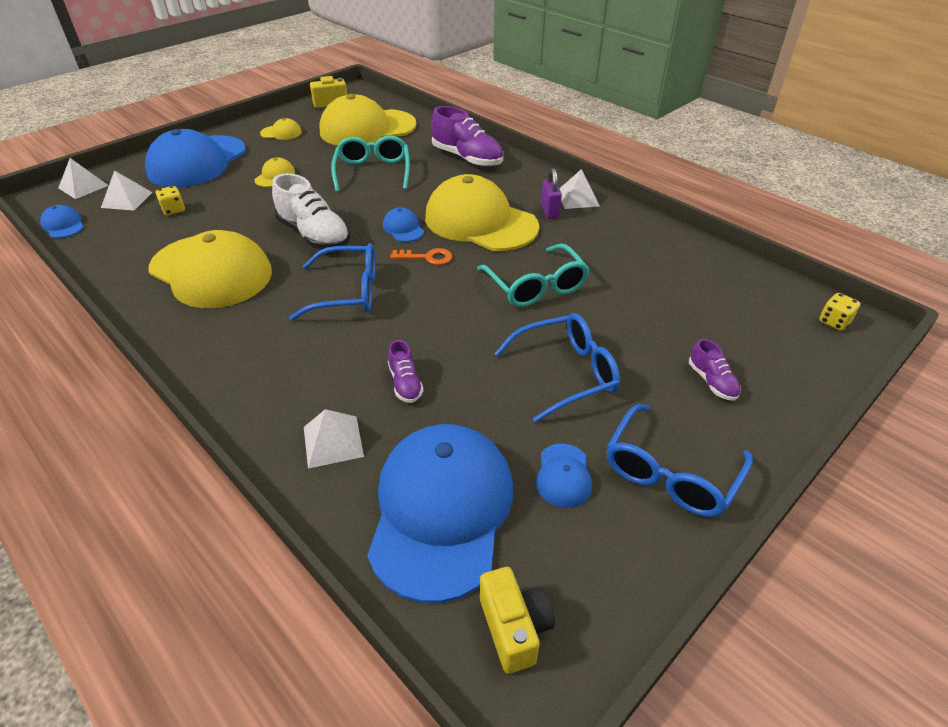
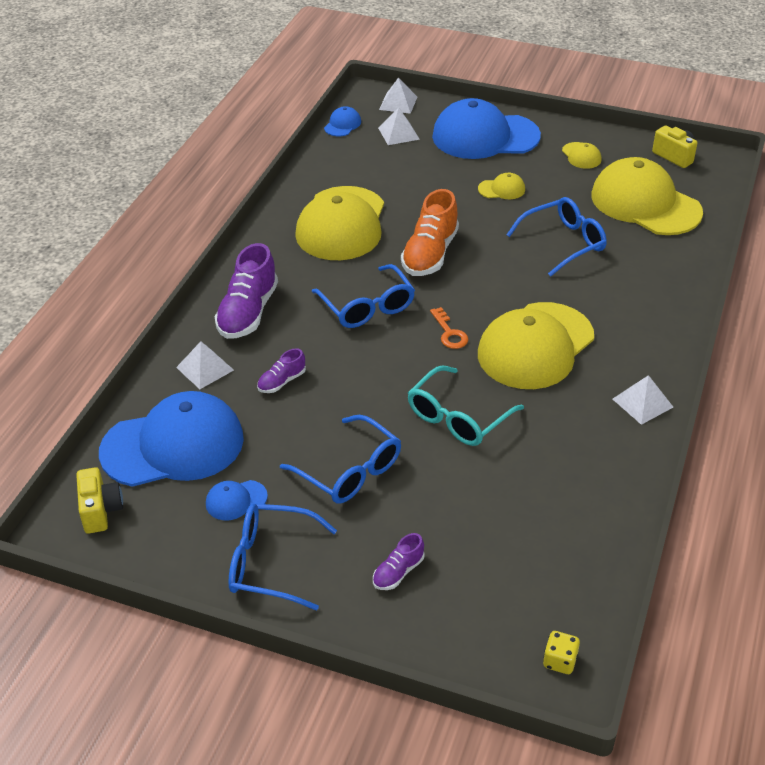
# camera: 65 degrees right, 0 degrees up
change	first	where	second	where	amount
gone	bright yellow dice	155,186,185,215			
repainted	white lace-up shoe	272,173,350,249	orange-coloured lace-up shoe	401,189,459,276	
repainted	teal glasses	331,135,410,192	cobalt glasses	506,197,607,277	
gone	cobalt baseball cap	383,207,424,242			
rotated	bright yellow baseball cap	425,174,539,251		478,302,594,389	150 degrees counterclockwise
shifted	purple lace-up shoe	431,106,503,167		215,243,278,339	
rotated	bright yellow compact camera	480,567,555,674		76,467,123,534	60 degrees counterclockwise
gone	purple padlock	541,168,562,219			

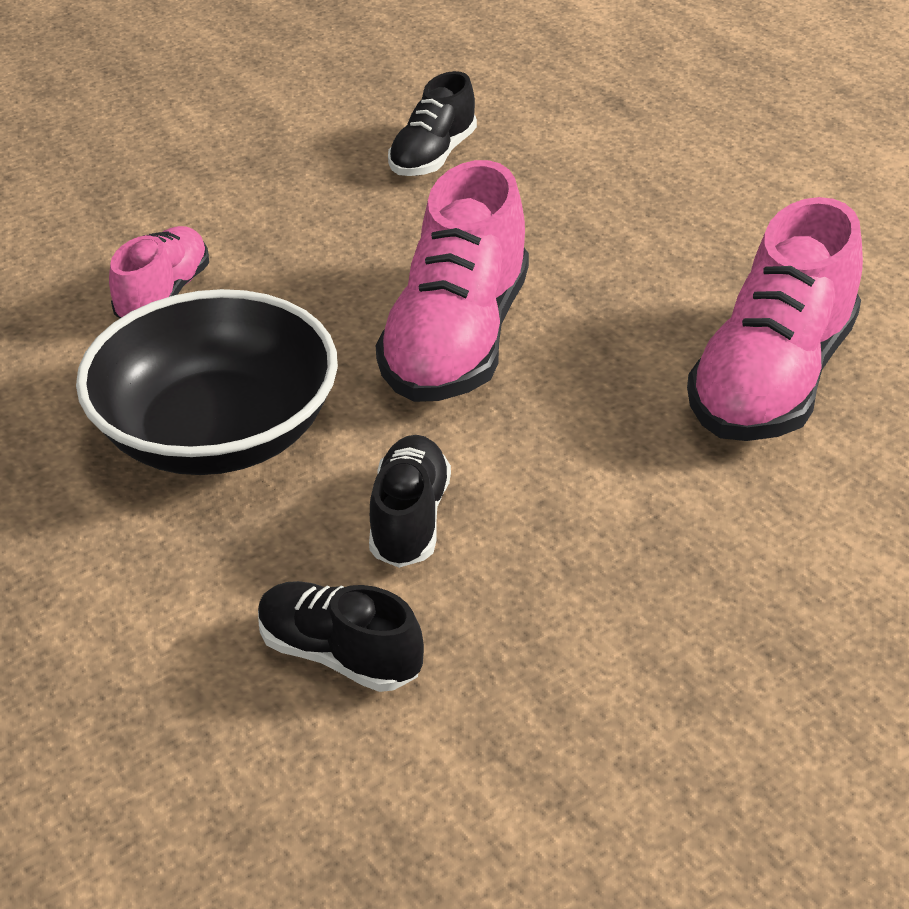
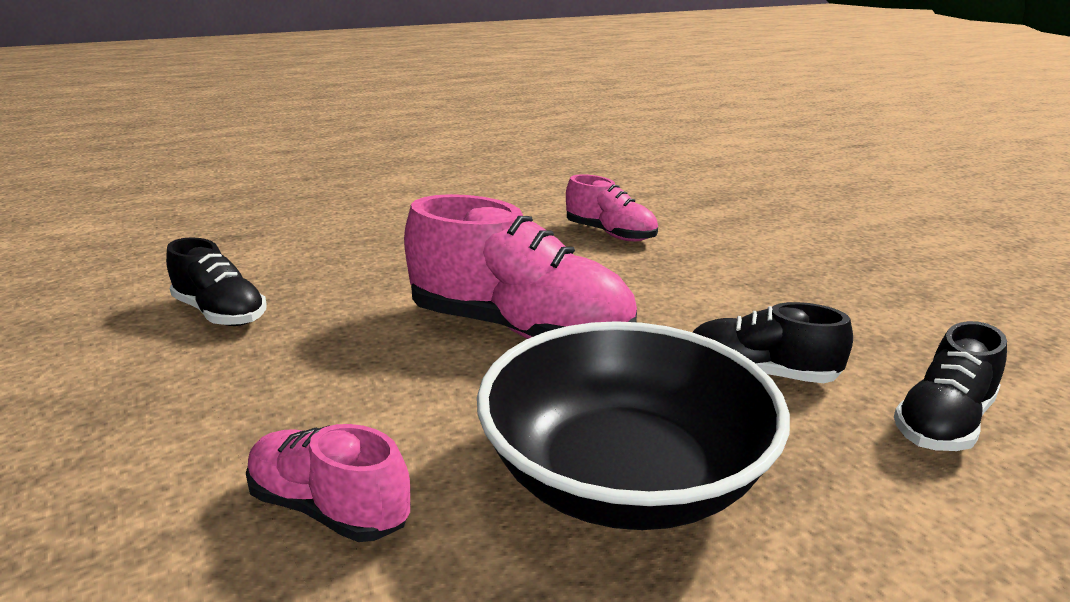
# camera: 80 degrees left, 15 degrees down
change	first	where	second	where	amount
scaled	rose-pink lace-up shoe	687,197,863,441		566,174,658,241	x0.56

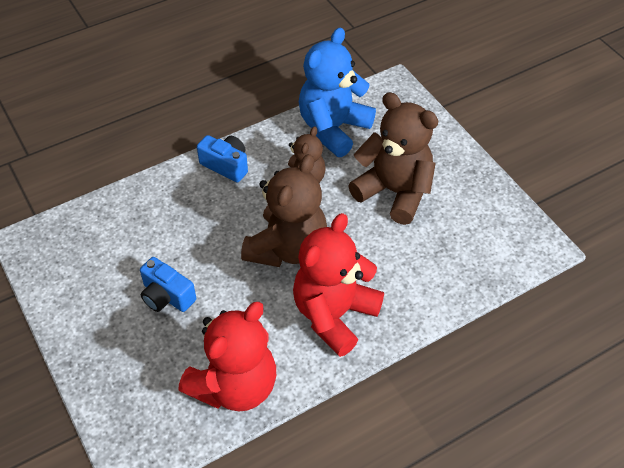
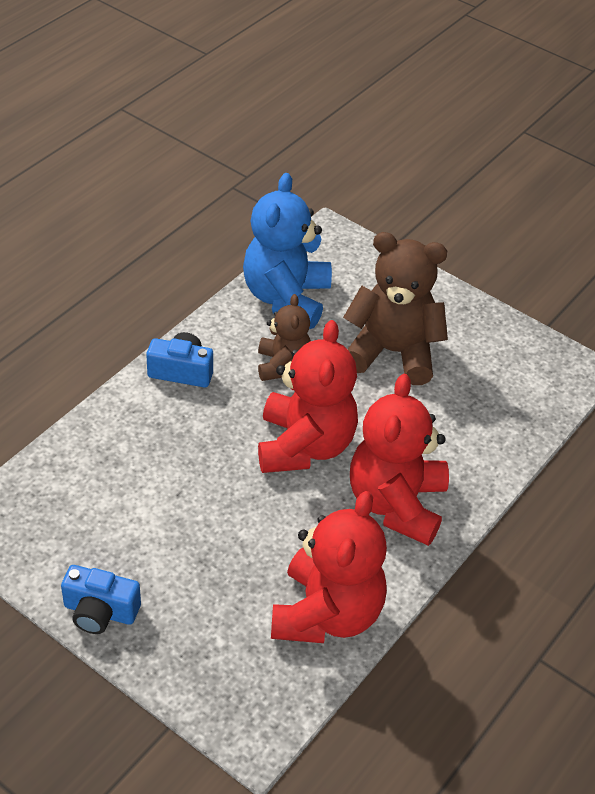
# camera: 25 degrees left, 5 degrees down
change	first	where	second	where	amount
shifted	cobalt compact camera	140,257,196,312		61,565,141,634	
repainted	dark brown teddy	241,154,327,267	red teddy	258,320,358,473	

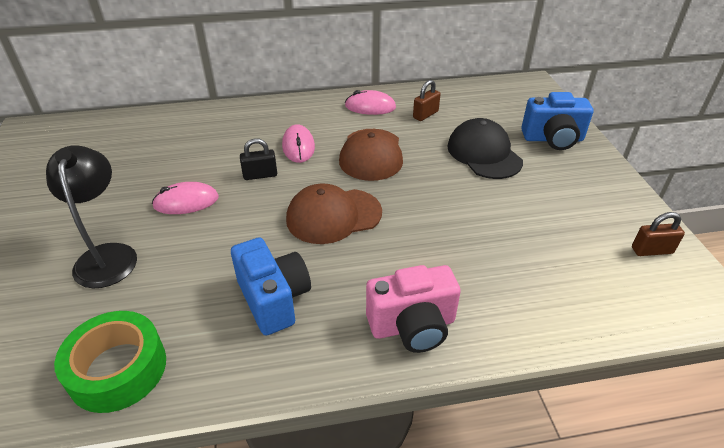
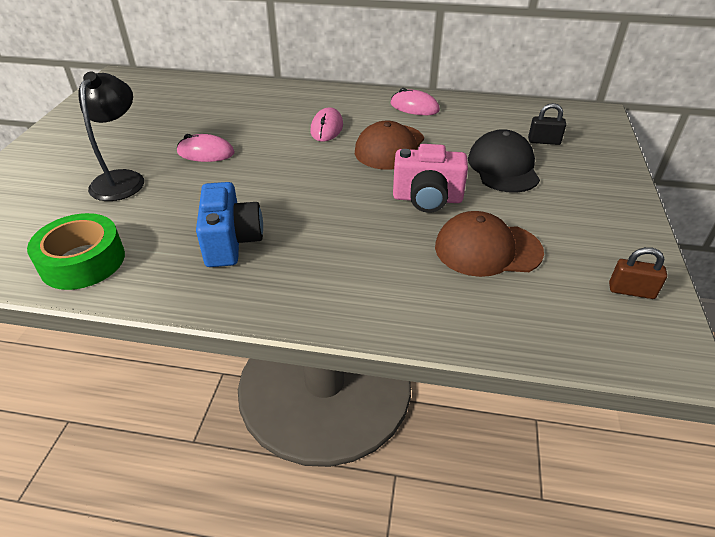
# camera: 20 degrees right, 0 degrees up
change	first	where	second	where	amount
shifted	jet-black padlock	240,138,277,180		528,103,566,145	
shifted	dark brown baseball cap	286,183,382,244		435,211,544,277	
shifted	rose-pink compact camera	366,265,461,353		393,144,468,213	
gone	dark brown padlock	413,80,440,121			
gone	cobalt compact camera	521,92,593,150			

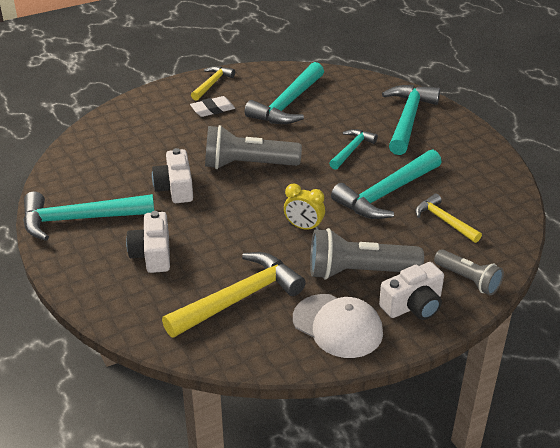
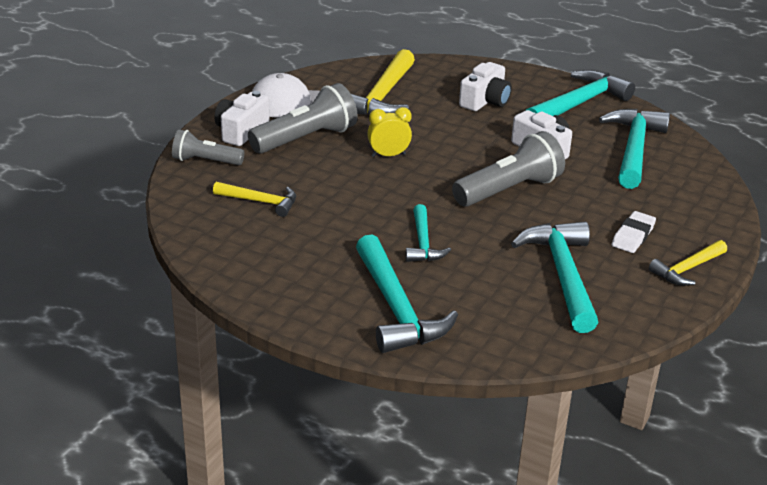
# camera: 145 degrees right, 5 degrees down
change	first	where	second	where	amount
rotated	white compact camera	126,211,170,273		459,62,512,111	75 degrees clockwise
rotated	bright yellow hammer	191,66,235,101		649,240,727,286	60 degrees clockwise
shifted	teal hammer	331,149,441,219		599,109,670,189	

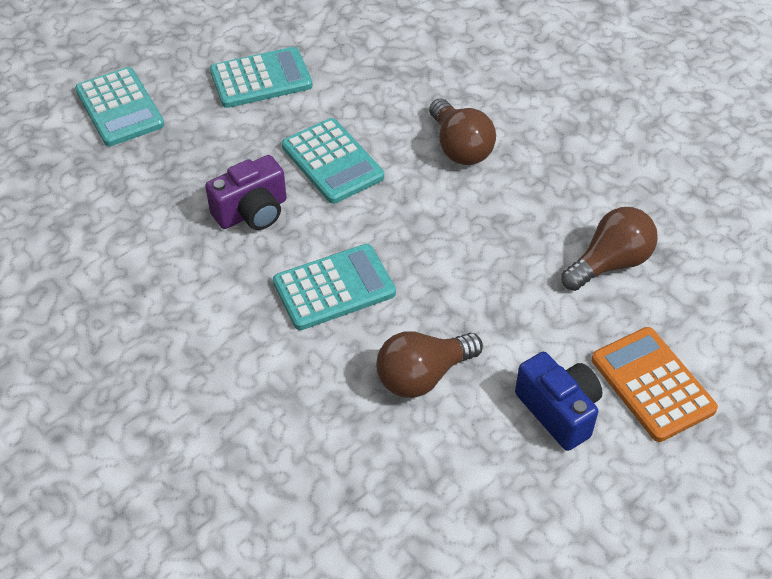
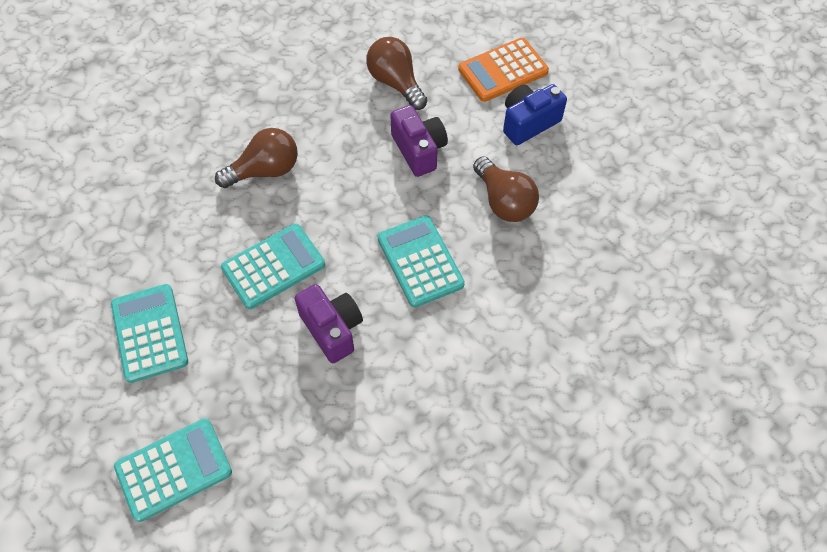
# camera: 90 degrees left, 10 degrees up
change	first	where	second	where	amount
new			purple compact camera	390,105,448,177	

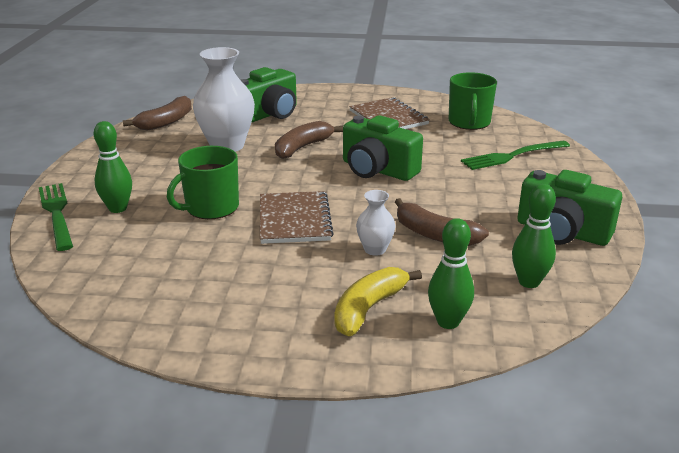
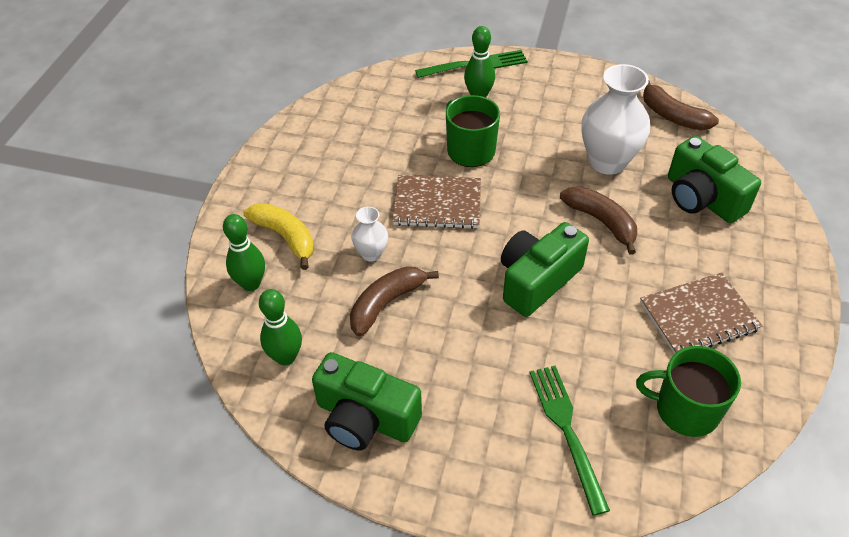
# camera: 100 degrees right, 20 degrees up
change	first	where	second	where	amount
rotated	emerald compact camera	517,170,622,246		312,352,422,451	105 degrees counterclockwise

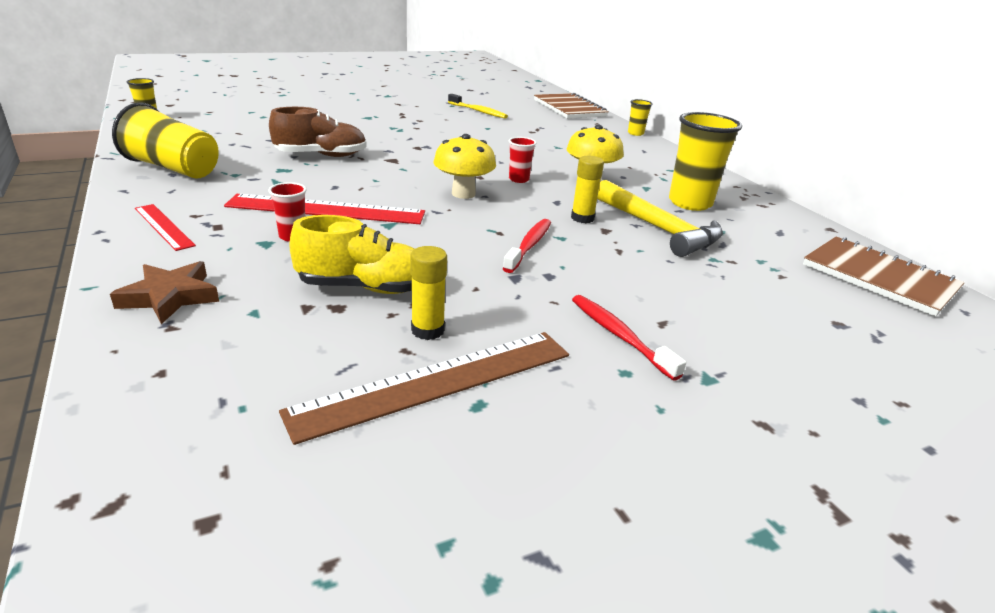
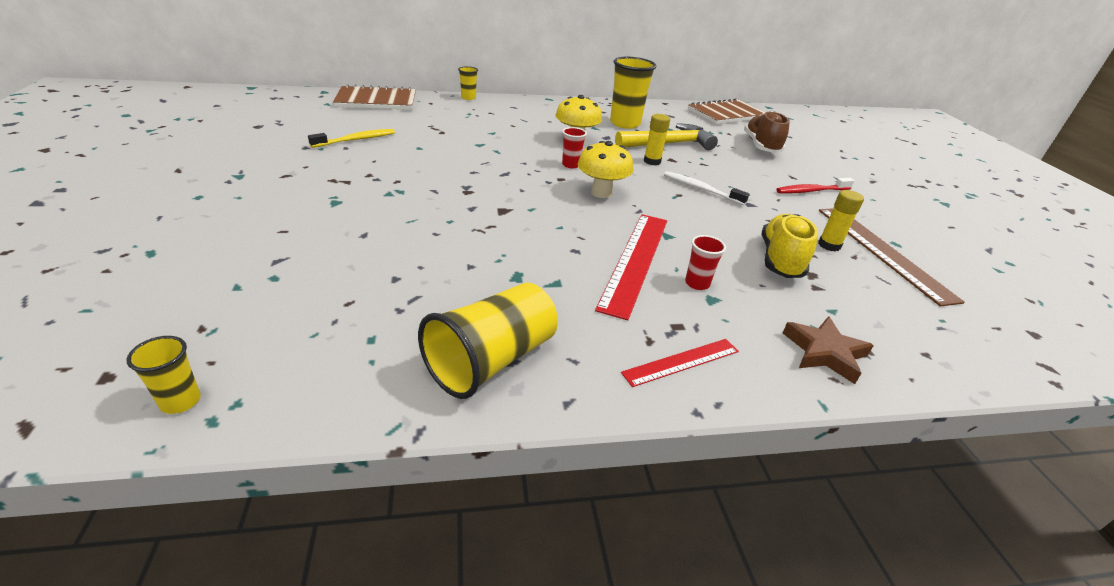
# camera: 75 degrees left, 5 degrees up
change	first	where	second	where	amount
shifted	dark brown lace-up shoe	269,107,367,157		744,111,790,153	
repainted	red toothbrush	502,219,551,273	white toothbrush	664,171,749,205	

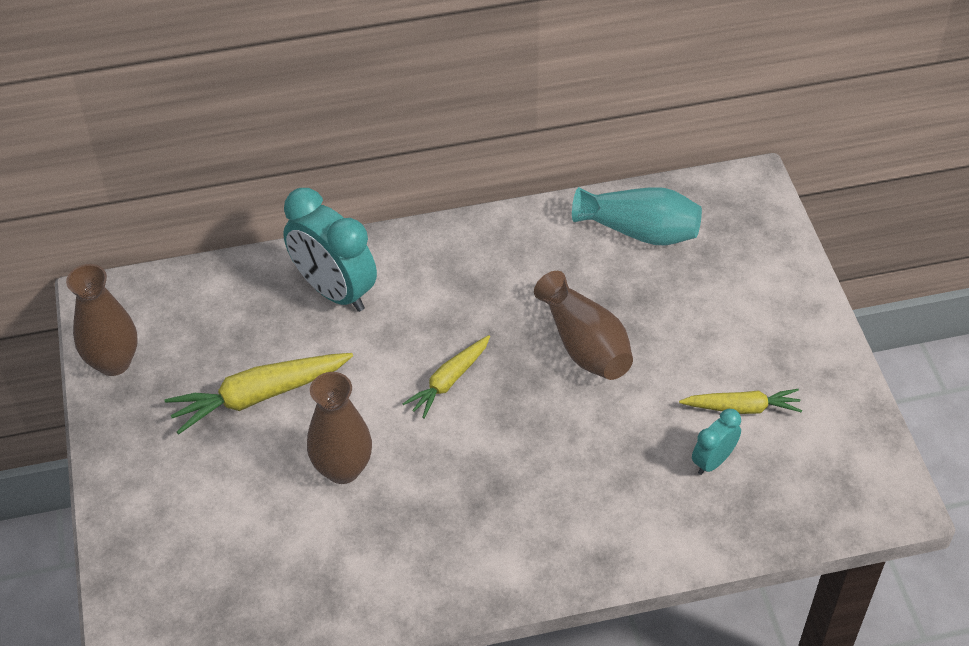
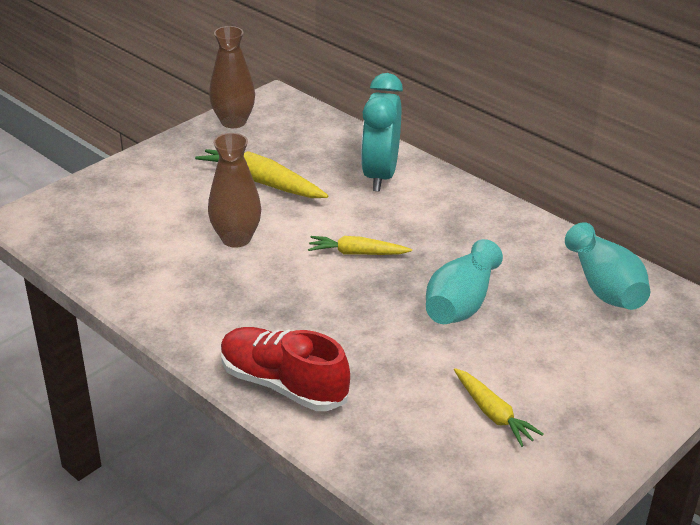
# camera: 55 degrees right, 15 degrees down
change	first	where	second	where	amount
repainted	dark brown flower vase	534,271,633,380	teal flower vase	426,239,503,324	
gone	teal bedside clock	692,409,741,475			
new			red lace-up shoe	221,327,350,411	

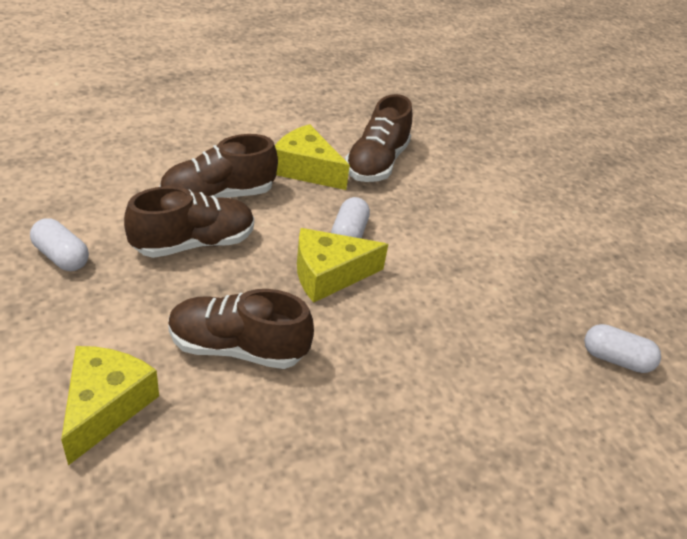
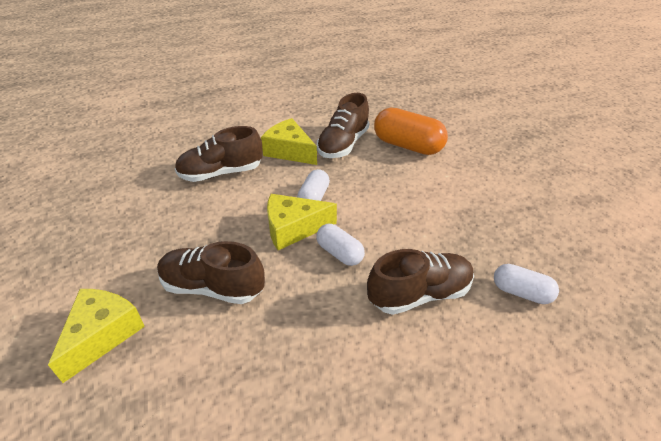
# camera: 10 degrees right, 0 degrees up
change	first	where	second	where	amount
shifted	white pill	30,218,89,271		316,224,365,266	
shifted	dark brown lace-up shoe	124,186,254,258		367,249,474,315	
new			orange-coloured pill	374,108,448,155	

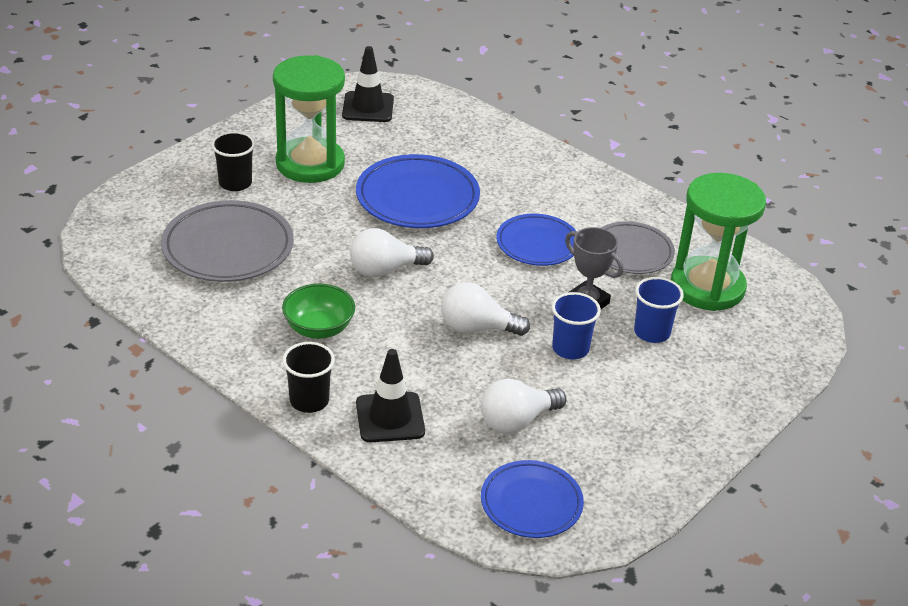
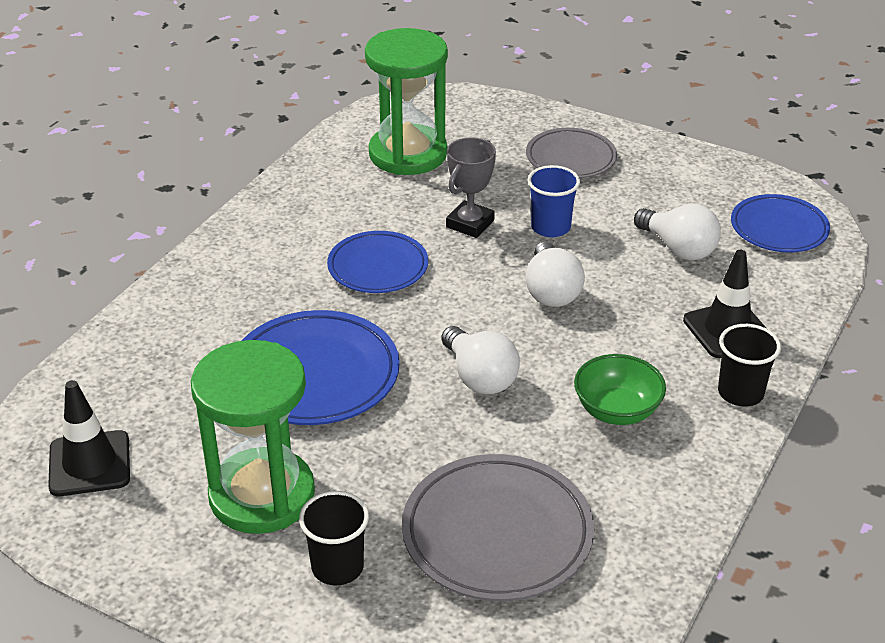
# camera: 100 degrees left, 0 degrees up
change	first	where	second	where	amount
shifted	grey dinner plate	601,221,675,274		526,128,617,178	
gone	cobalt cup	634,277,684,343			

